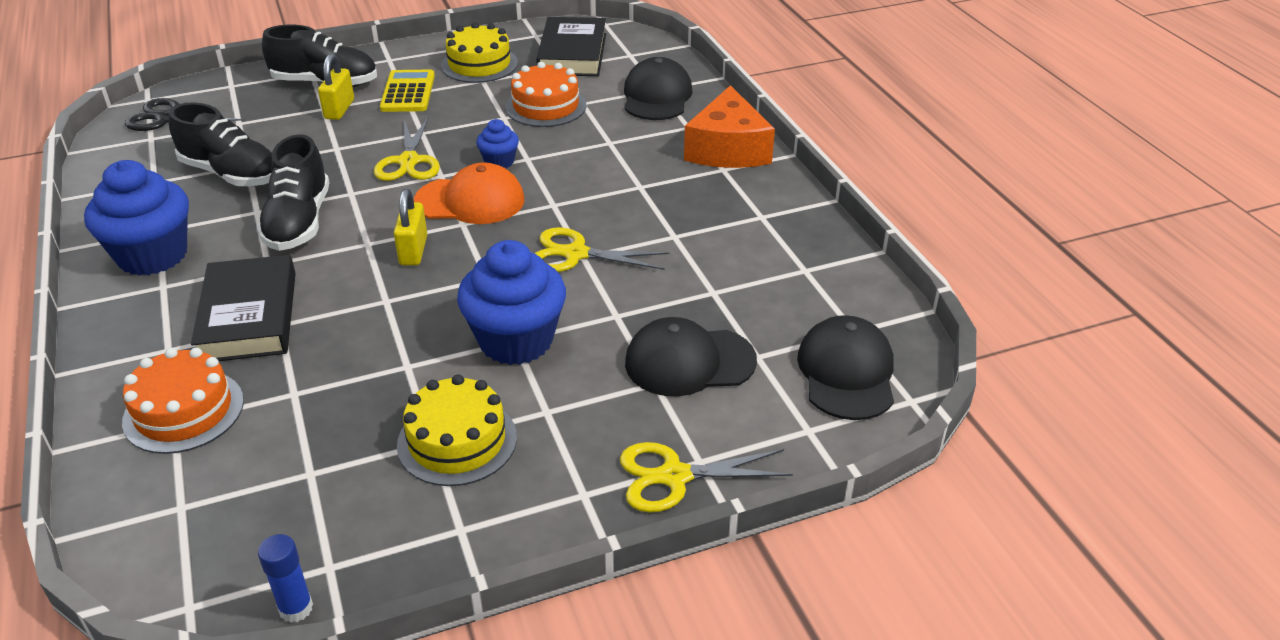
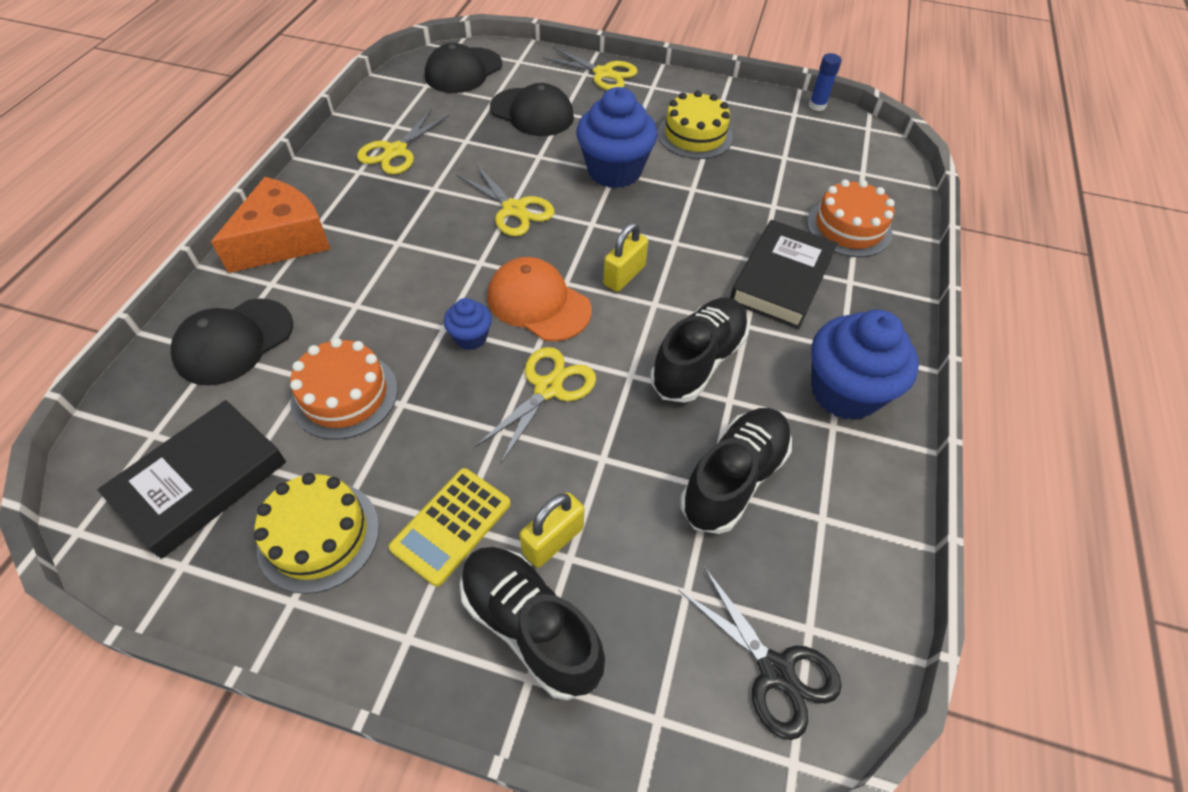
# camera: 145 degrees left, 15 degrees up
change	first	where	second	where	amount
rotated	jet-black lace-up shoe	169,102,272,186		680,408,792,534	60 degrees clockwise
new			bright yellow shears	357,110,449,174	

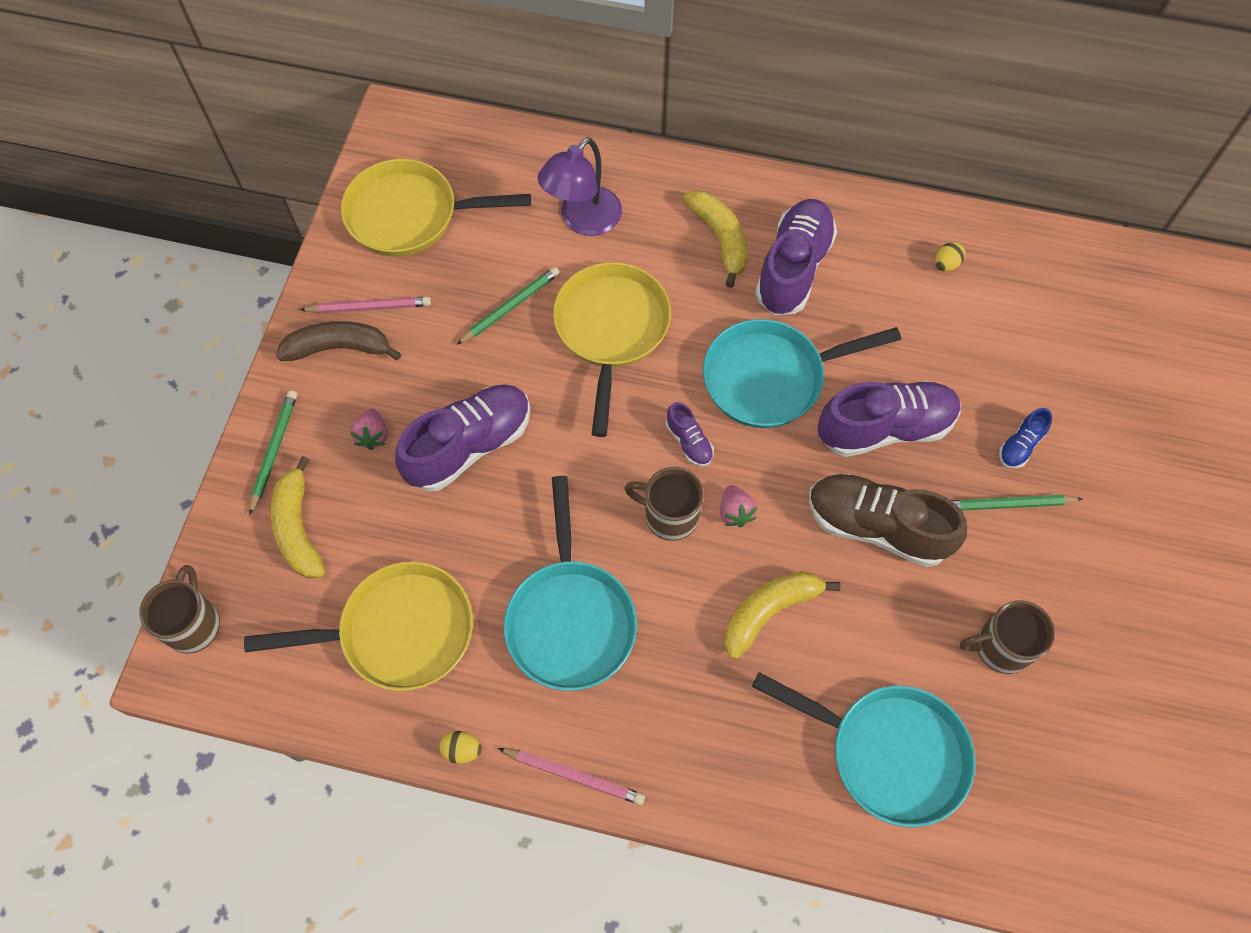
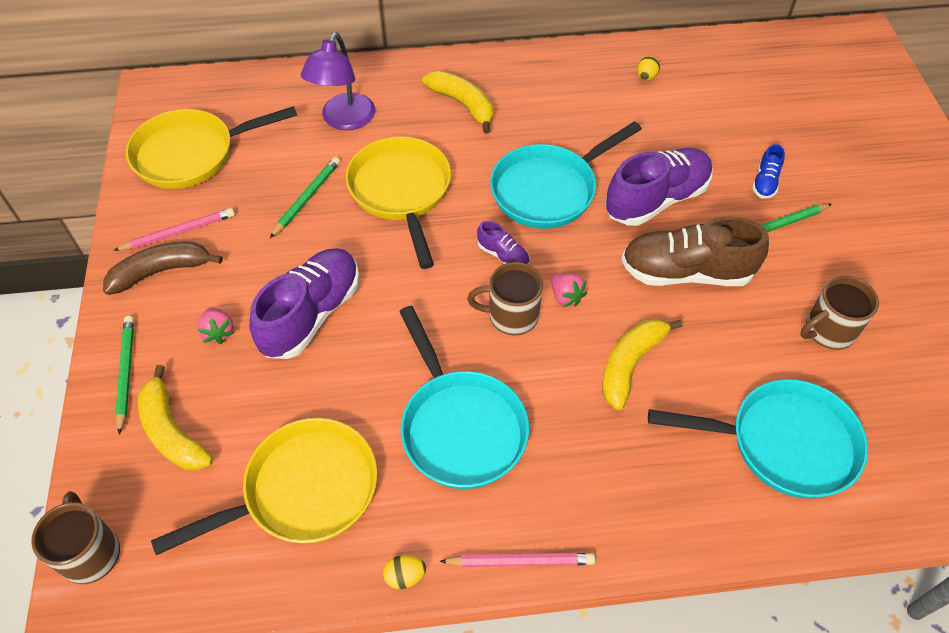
# camera: 20 degrees left, 10 degrees down
change	first	where	second	where	amount
gone	purple lace-up shoe	755,199,837,315			

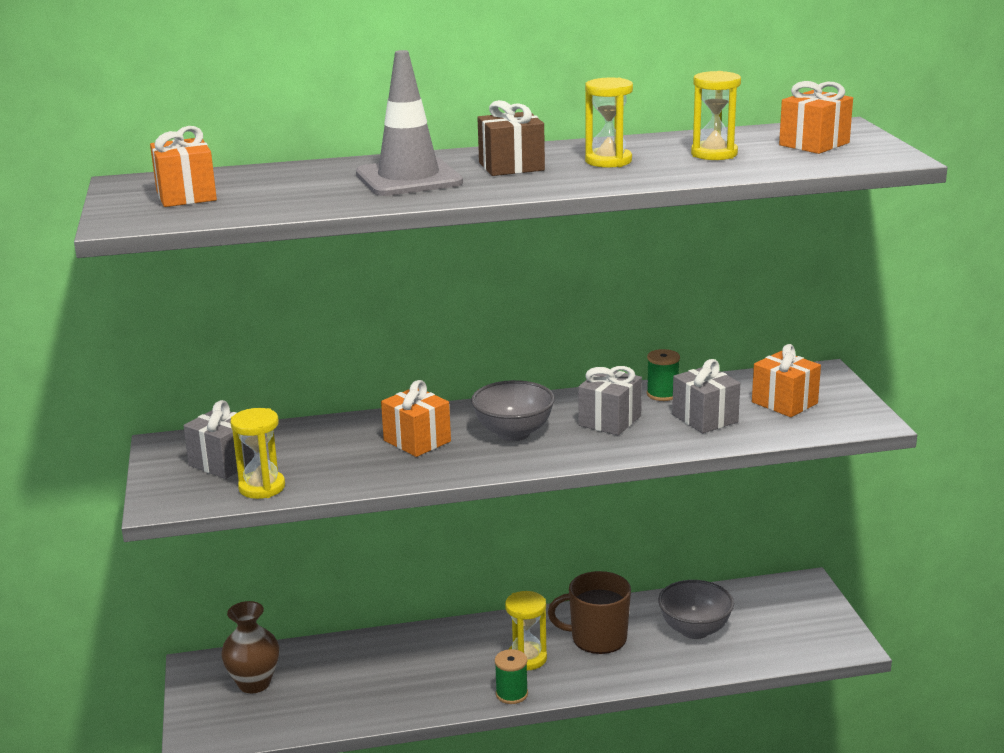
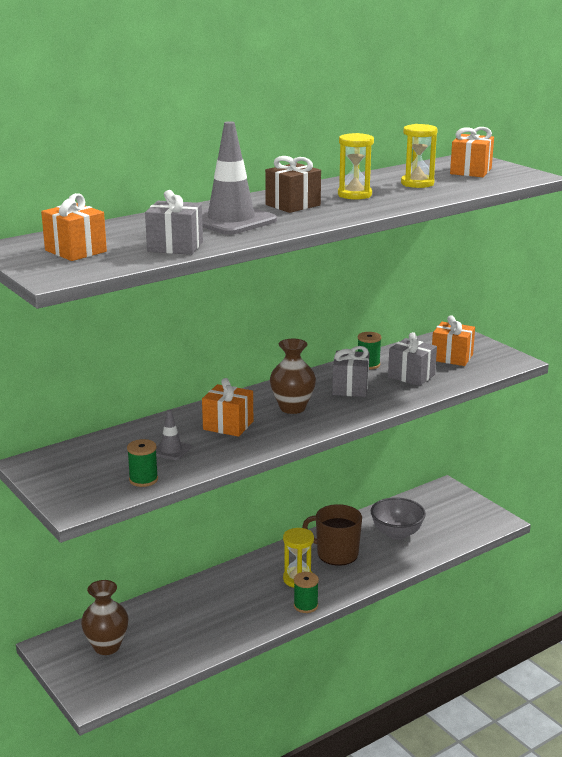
# camera: 25 degrees left, 0 degrees up
change	first	where	second	where	amount
shifted	grey present	183,400,255,479		145,190,203,255	
swapped	bright yellow sandglass	230,408,285,499	emerald reel of thread	127,439,158,487	
swapped	grey deep dish	471,380,555,441	dark brown flower vase	270,339,316,414	
rotated	dark brown tea mug	548,571,631,654		302,504,362,566	45 degrees clockwise
new			grey traffic cone	156,409,191,460	

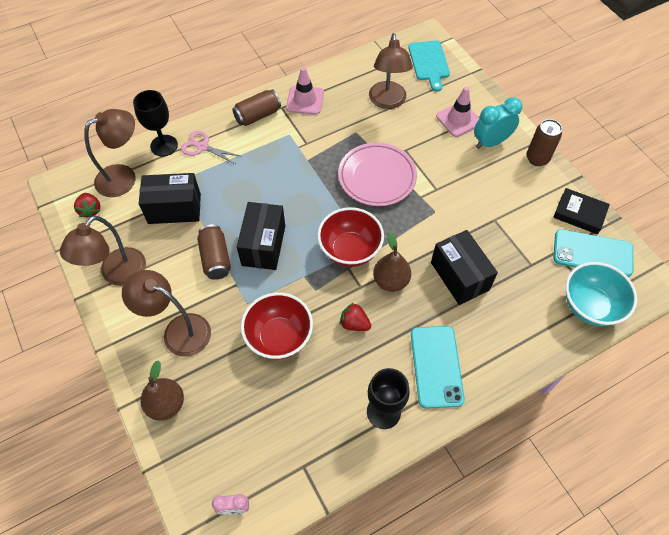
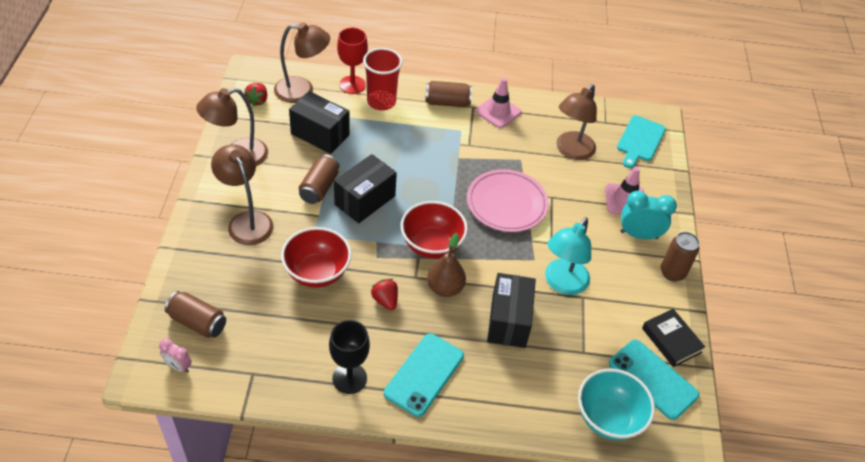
# camera: 30 degrees right, 10 degrees down
change	first	where	second	where	amount
repainted	jet-black chalice	133,90,178,157	red chalice	337,28,368,94	
gone	dark brown pear fruit	141,360,184,420			
swapped	rose-pink shears	181,131,240,164	red cup	363,48,403,110	
new			dark brown tin	165,291,226,338	
new			teal lamp	545,217,591,295	

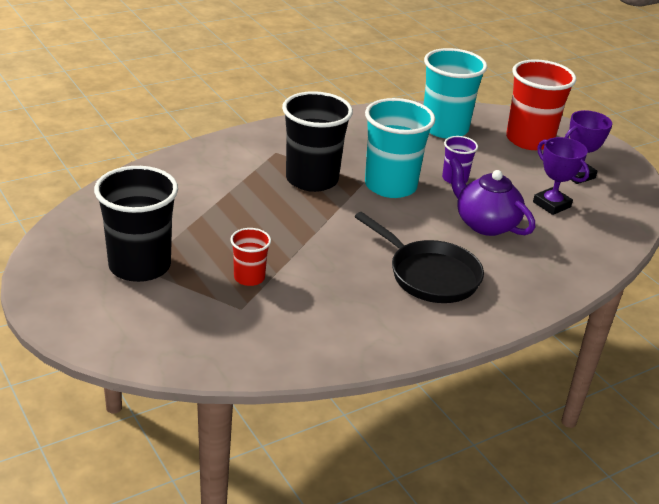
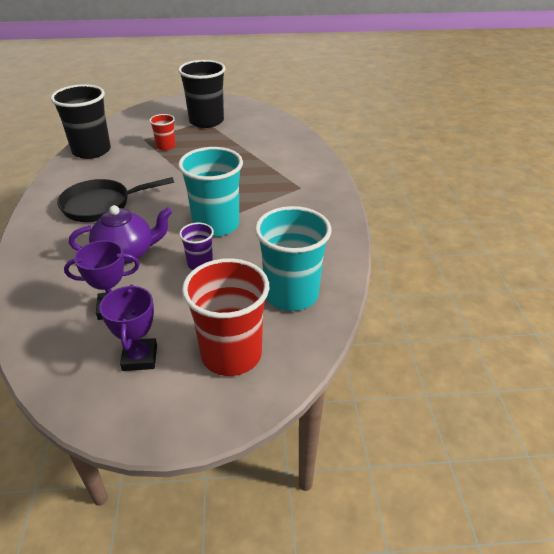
# camera: 120 degrees right, 5 degrees up
change	first	where	second	where	amount
shifted	jet-black cup	282,91,353,192		51,84,111,159	

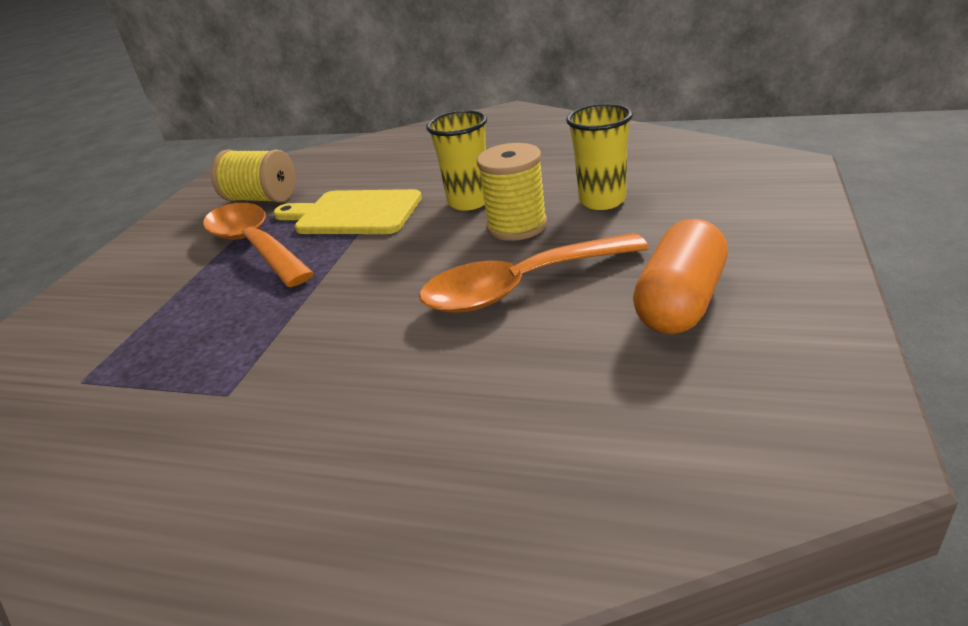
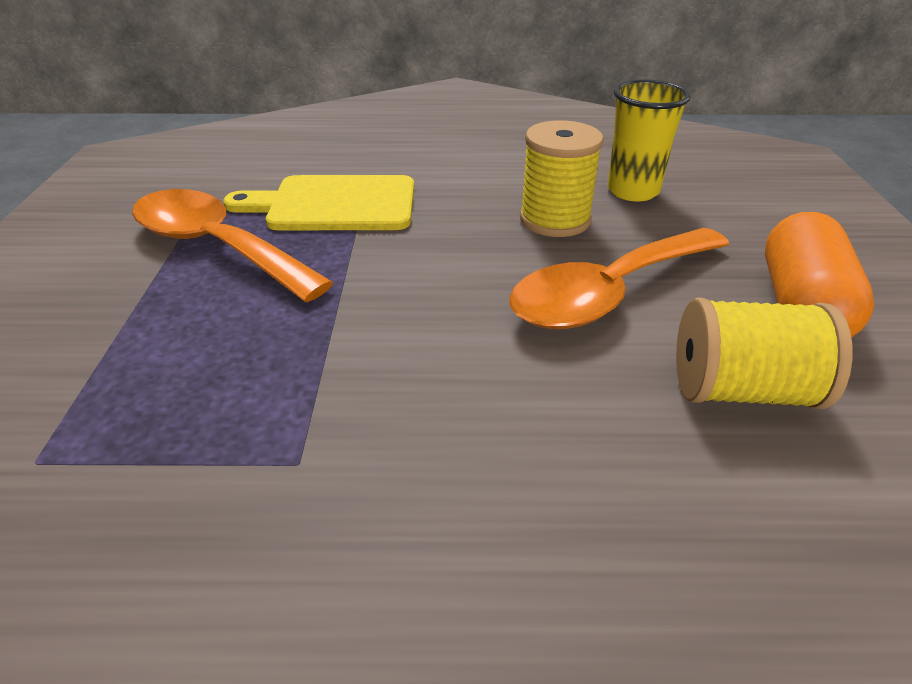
# camera: 20 degrees left, 5 degrees up
change	first	where	second	where	amount
shifted	bright yellow reel of thread	211,150,295,203		676,298,853,409	
gone	bright yellow cup	426,110,487,211			

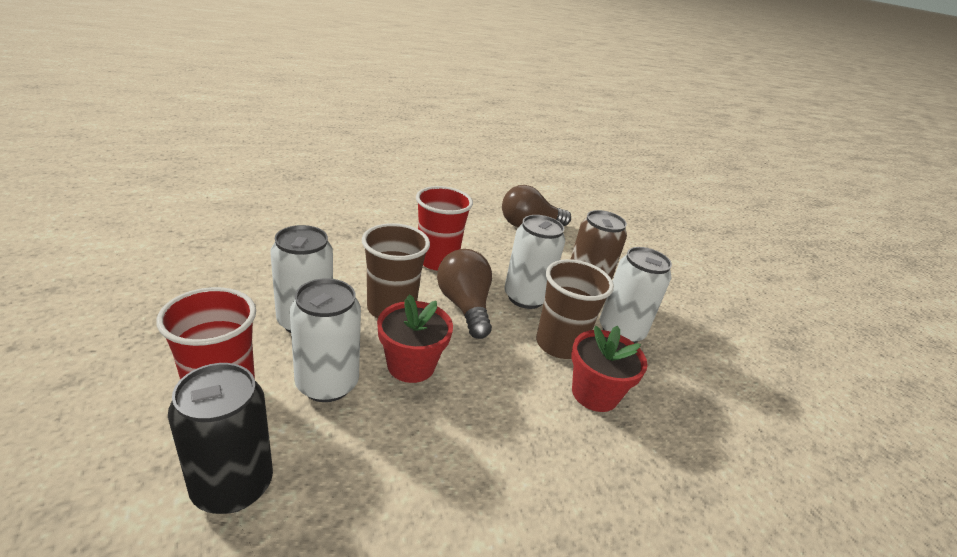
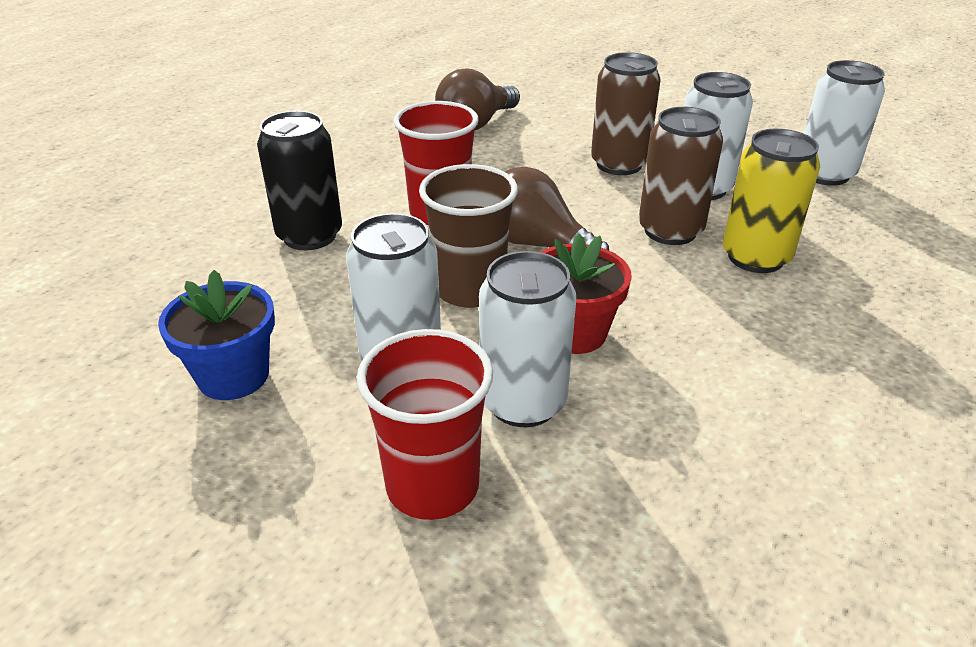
# camera: 30 degrees left, 5 degrees up
change	first	where	second	where	amount
shifted	jet-black tin	168,363,273,514		257,111,342,250	
shifted	white tin	505,215,565,309		804,60,885,186	
swapped	dark brown cup	536,259,614,359	dark brown tin	639,107,723,245	
swapped	red potted plant	571,326,648,412	bright yellow tin	723,129,820,273	
new			cobalt potted plant	158,270,275,400	

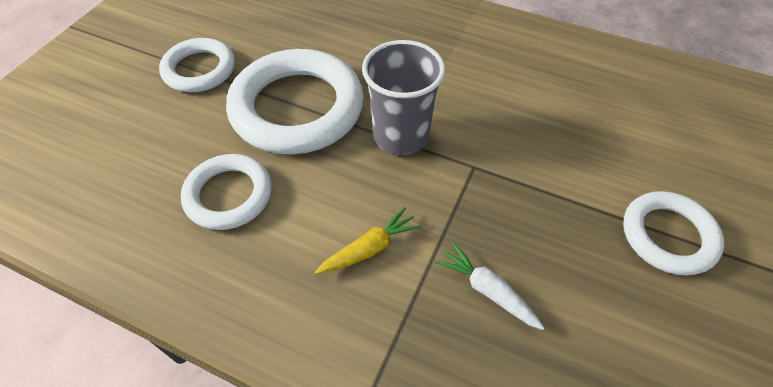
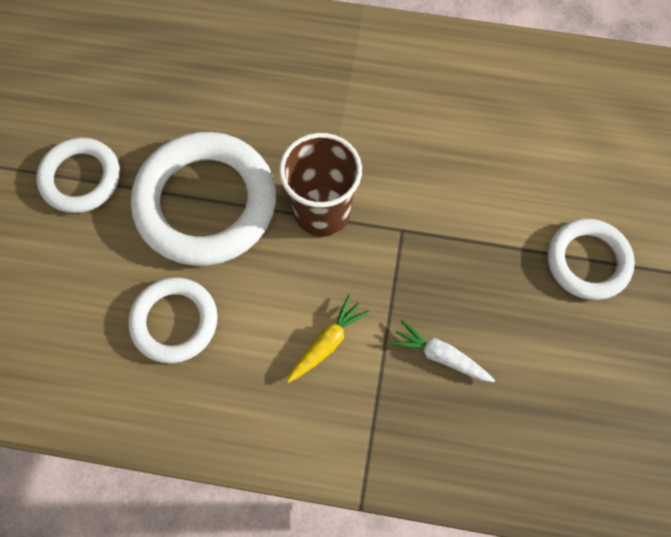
# camera: 15 degrees left, 15 degrees up
change	first	where	second	where	amount
repainted	grey cup	362,40,445,155	dark brown cup	279,133,362,237	

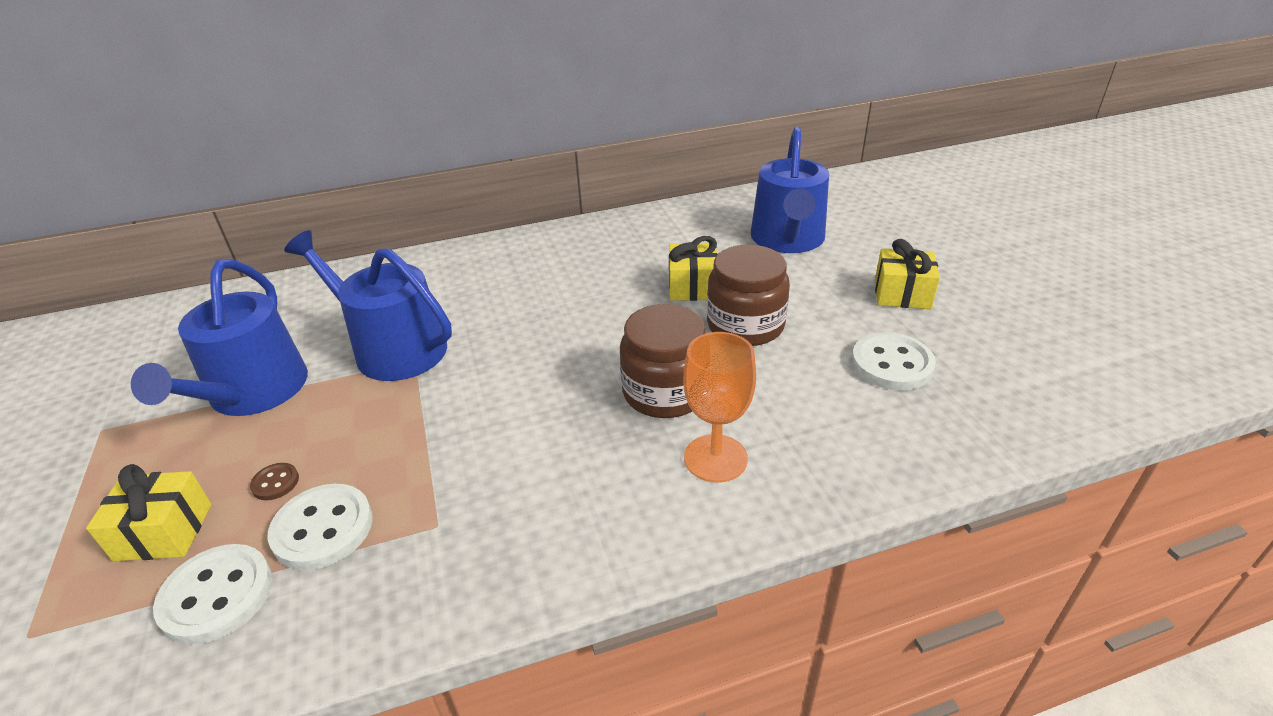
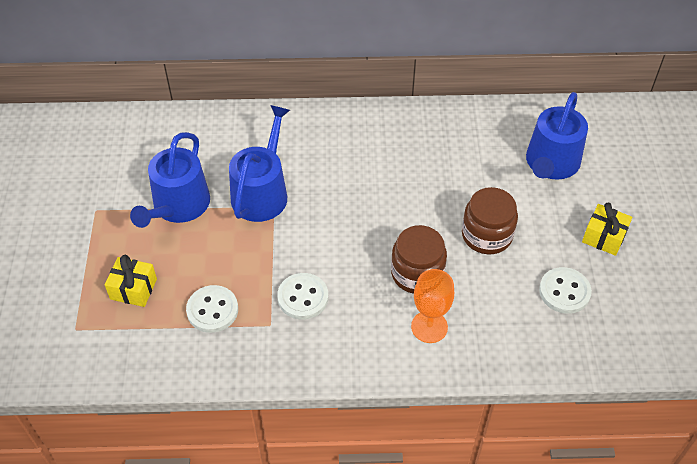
# camera: 15 degrees right, 15 degrees up
change	first	where	second	where	amount
shifted	white sewing button	153,544,273,645		277,273,328,320	
gone	dark brown sewing button	250,463,299,500			
rotated	cobalt watering pot	284,230,452,381		229,105,290,222	60 degrees clockwise
gone	bright yellow present	669,236,718,301			

